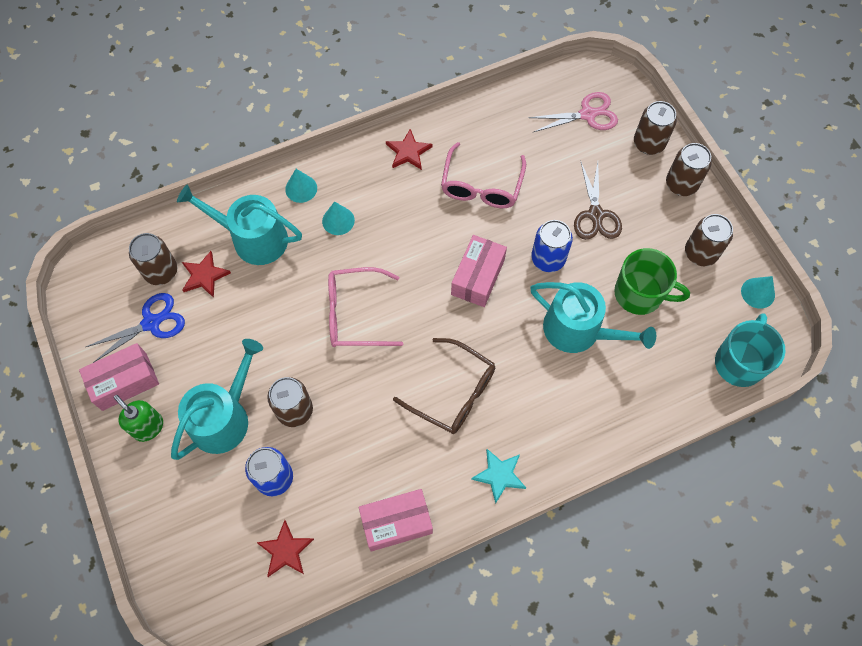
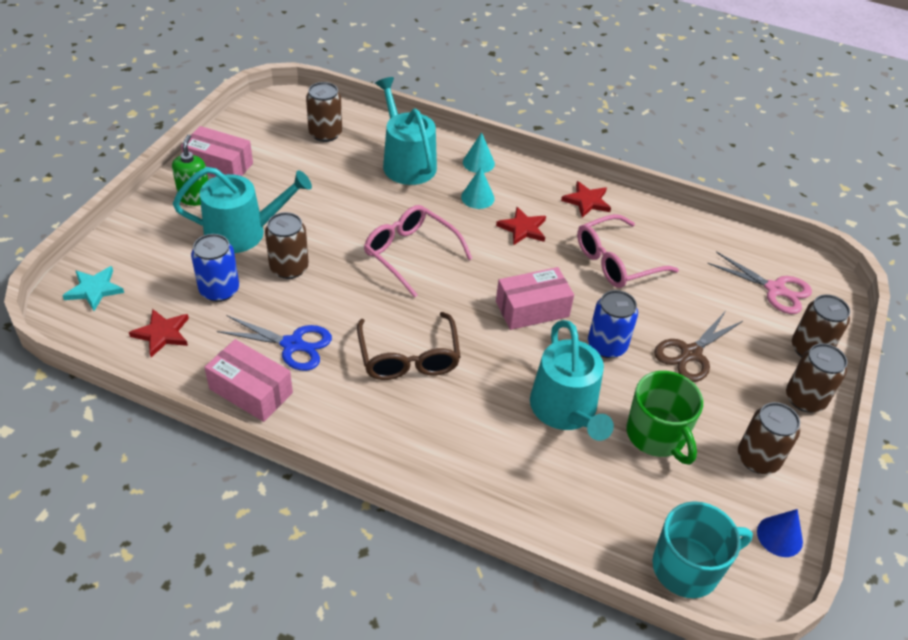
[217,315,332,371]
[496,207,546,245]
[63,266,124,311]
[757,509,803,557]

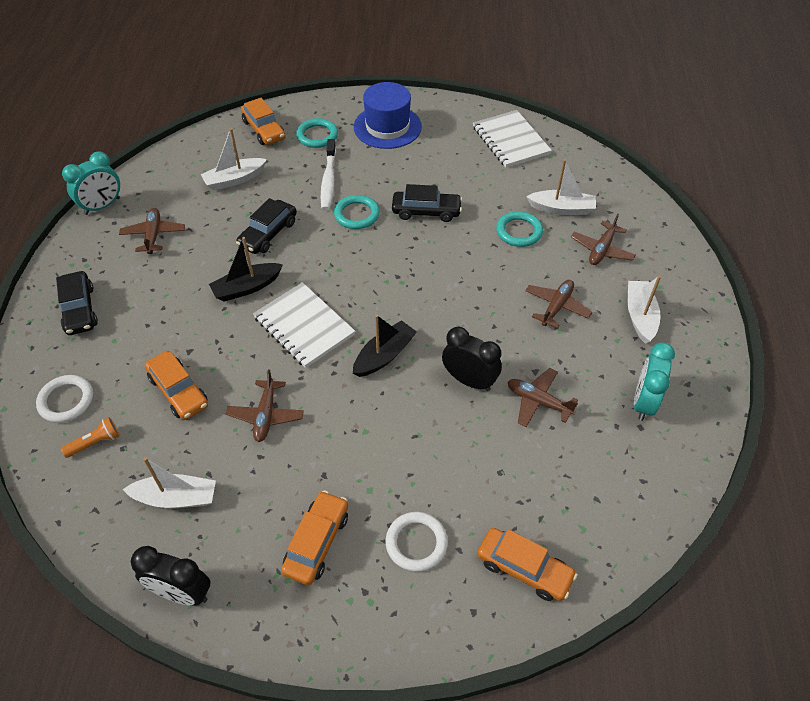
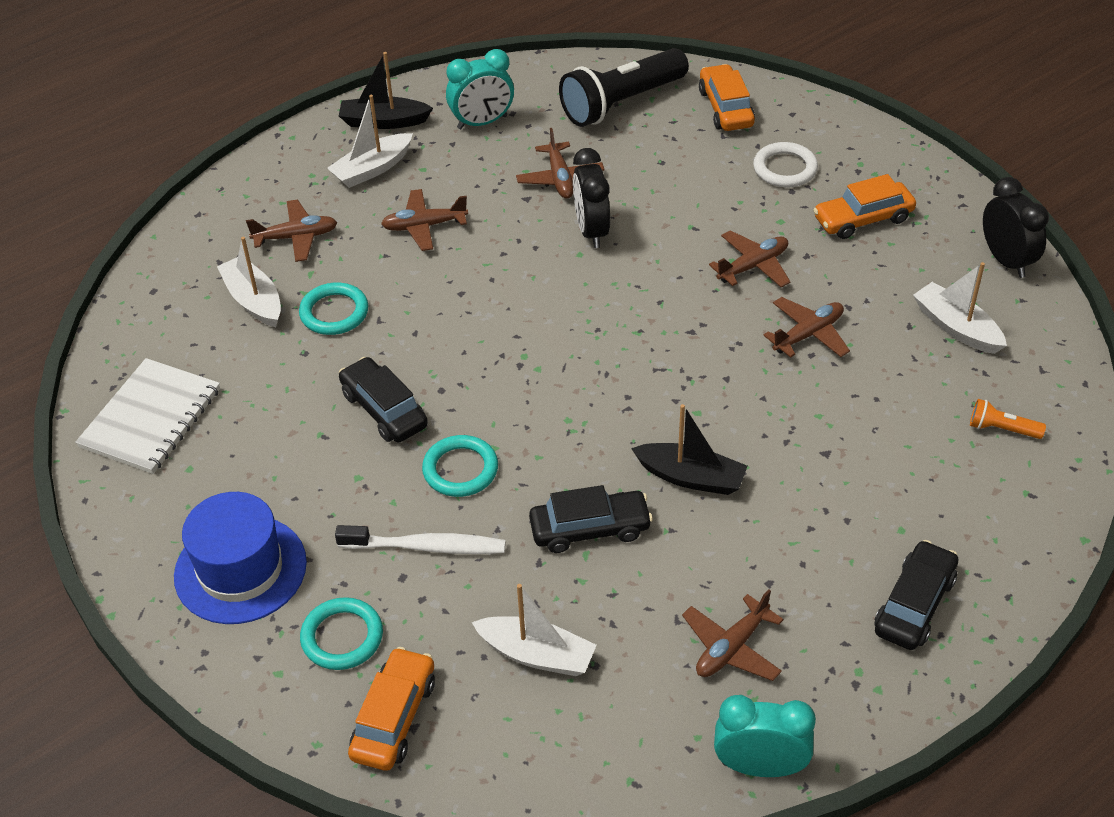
[36,375,93,423] (first image)
[145,351,208,420] (first image)
[253,282,355,368] (first image)
[559,48,689,127]
[709,230,790,288]
[339,52,433,129]
[335,525,506,554]

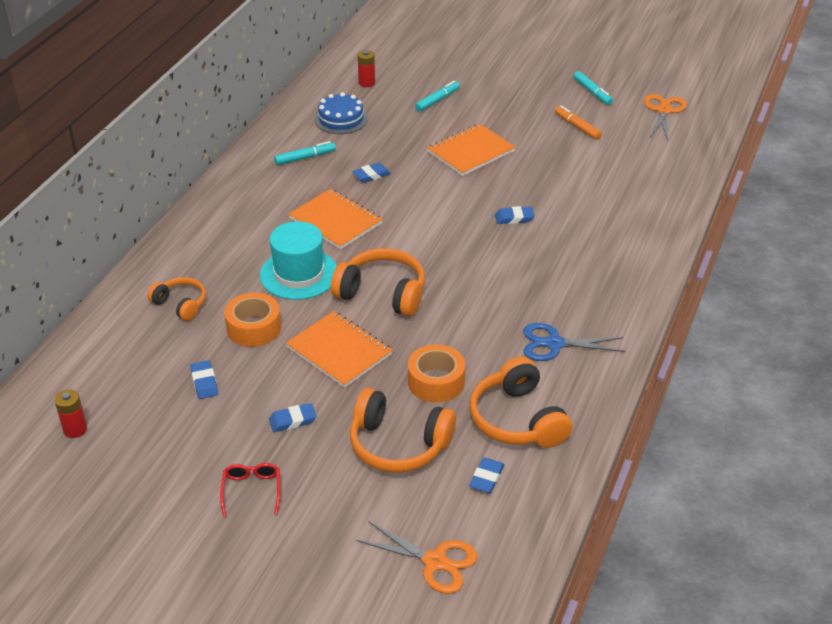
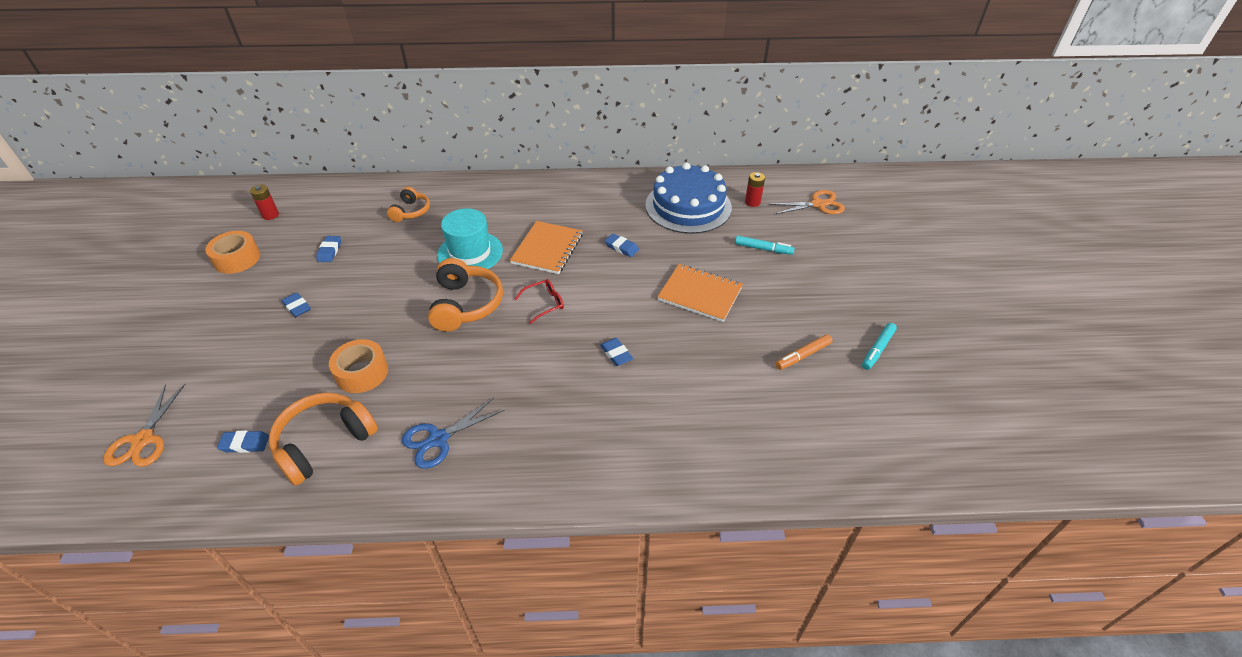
[274,141,336,165] (first image)
[286,311,393,388] (first image)
[350,388,456,473] (first image)
[515,279,564,324]
[205,231,260,274]
[769,190,845,215]
[316,236,341,262]
[402,398,504,469]
[776,334,832,370]
[645,163,732,234]

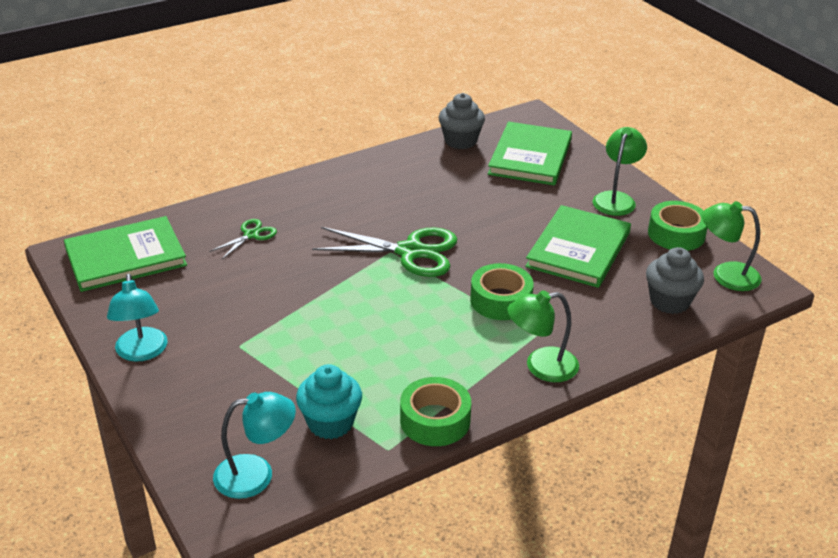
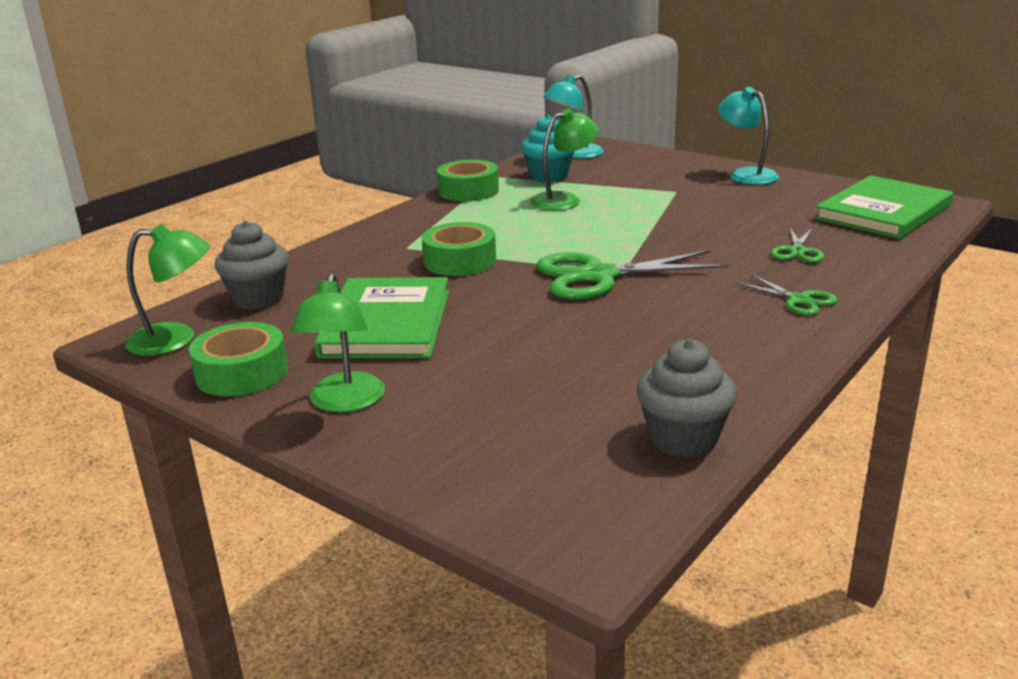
[488,122,572,185] (first image)
[736,274,838,315]
[530,108,599,211]

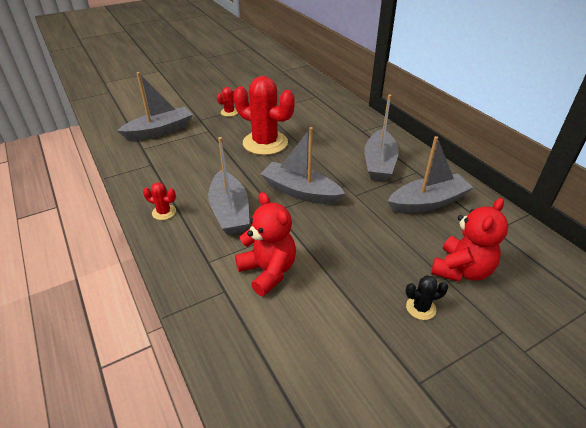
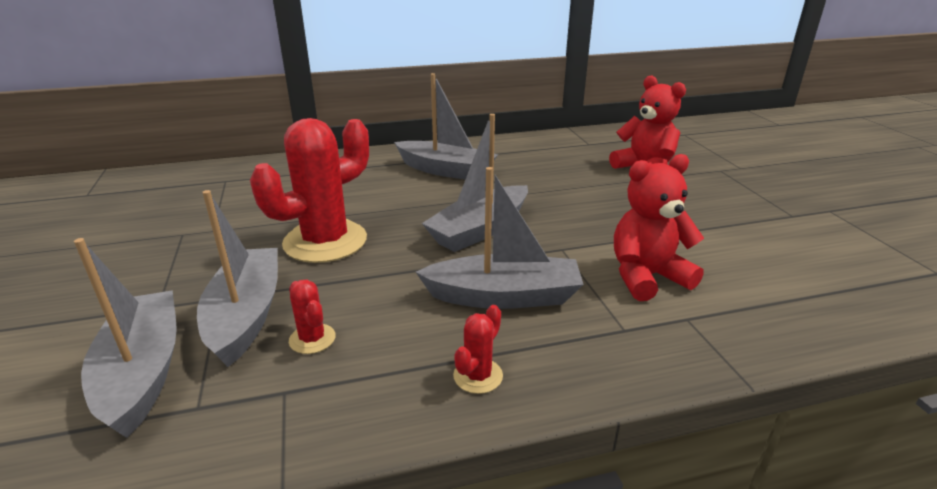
[405,275,448,320] (first image)
[289,280,336,354]
[197,190,278,367]

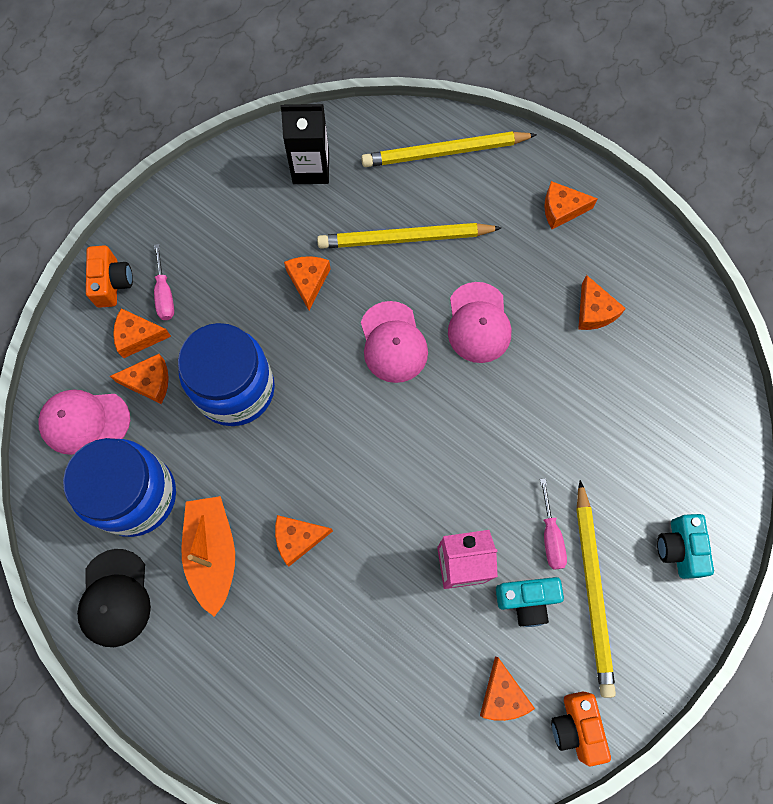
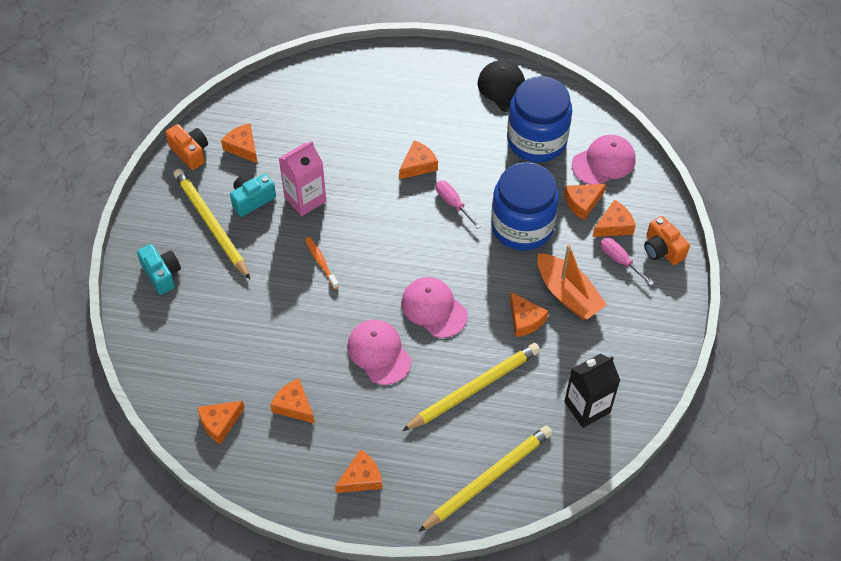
[198,401,245,445]
[305,237,339,289]
[537,244,607,320]
[436,181,481,229]

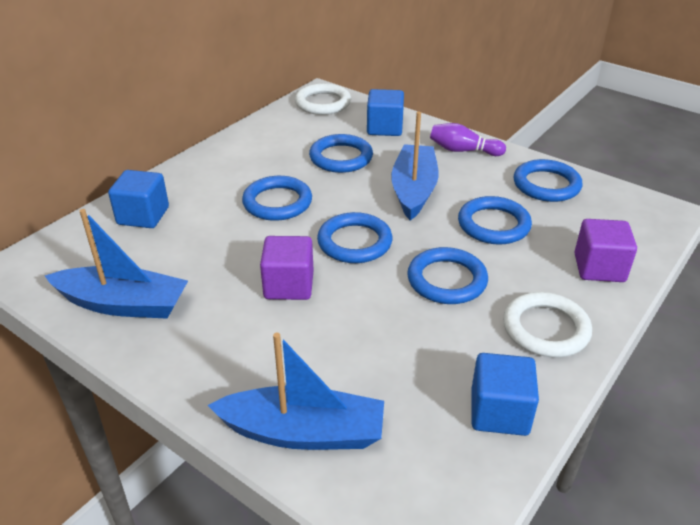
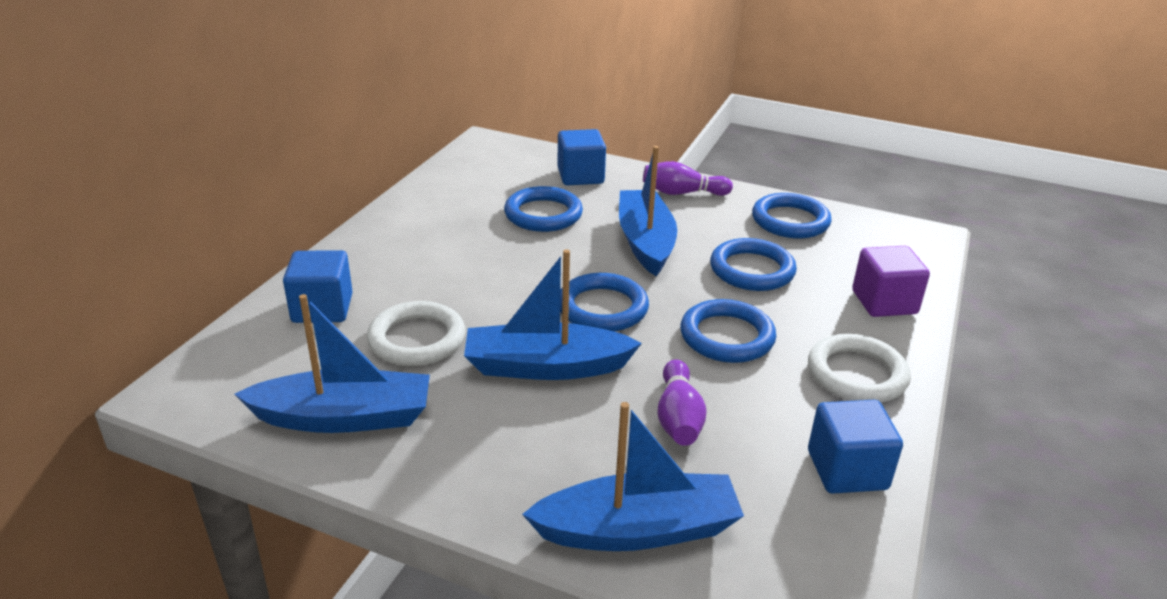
[242,176,312,221] (first image)
[658,359,707,446]
[367,301,466,366]
[464,249,642,380]

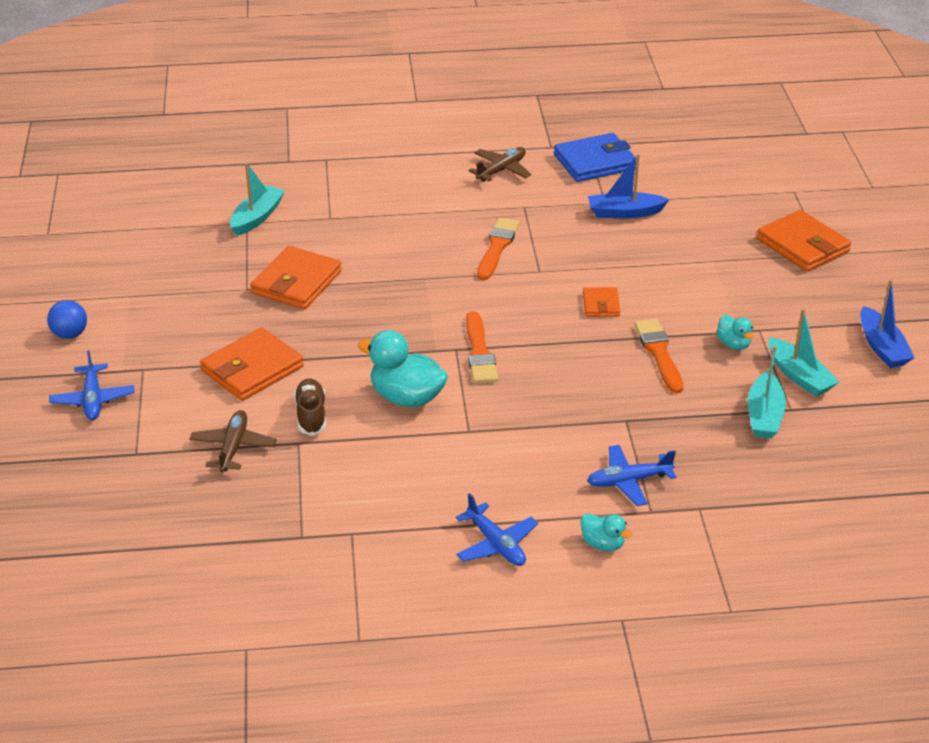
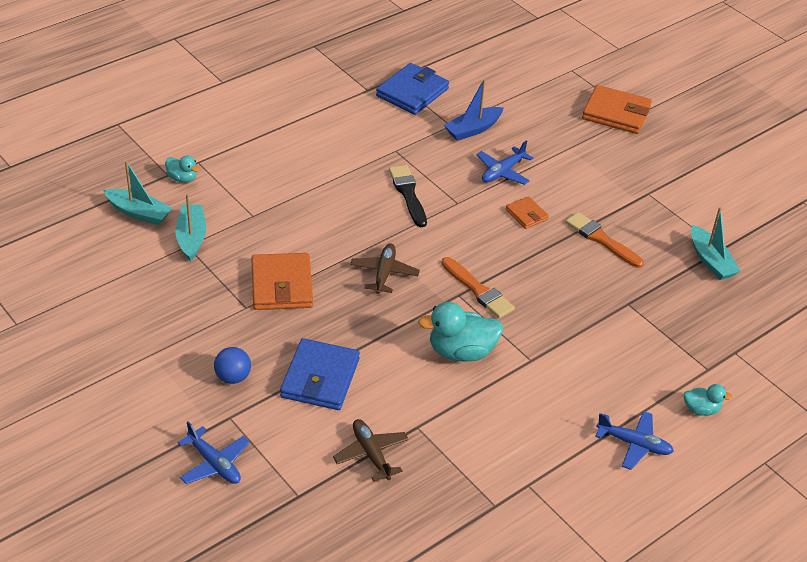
[294,378,326,436] (first image)
[860,280,915,368] (first image)
[214,347,251,384]
[350,243,420,294]
[476,140,533,185]
[165,156,200,183]
[103,161,172,225]
[280,338,360,410]
[389,165,427,227]

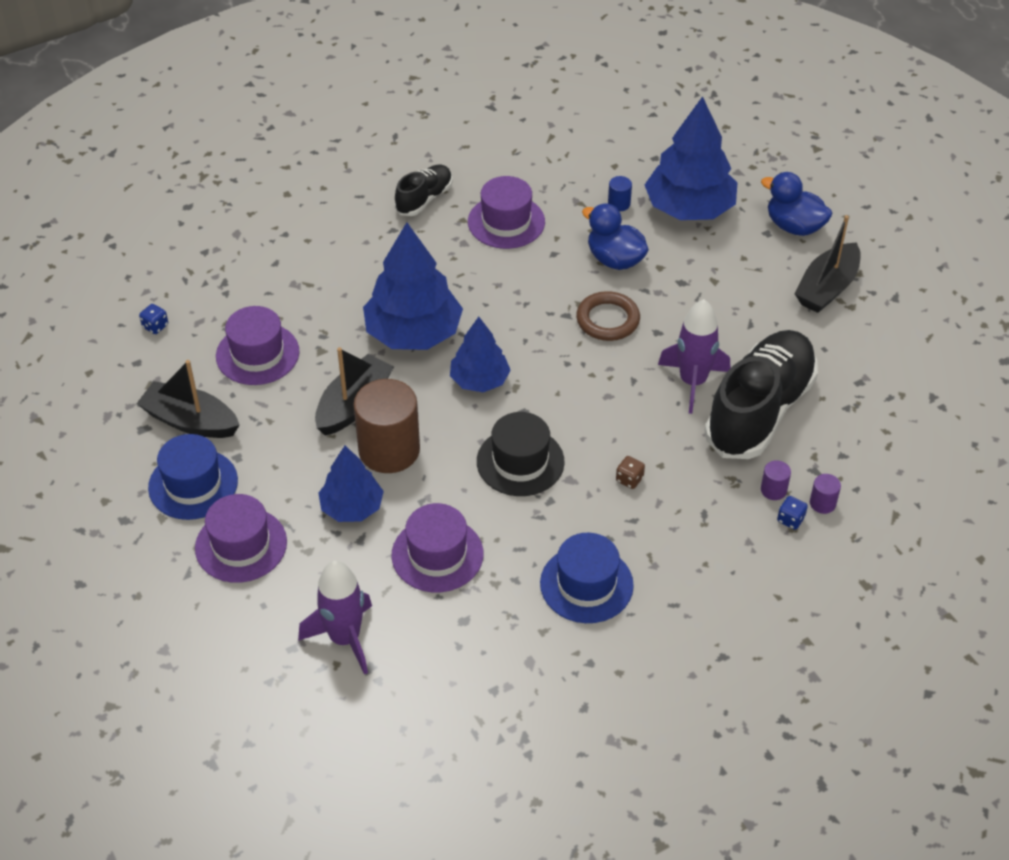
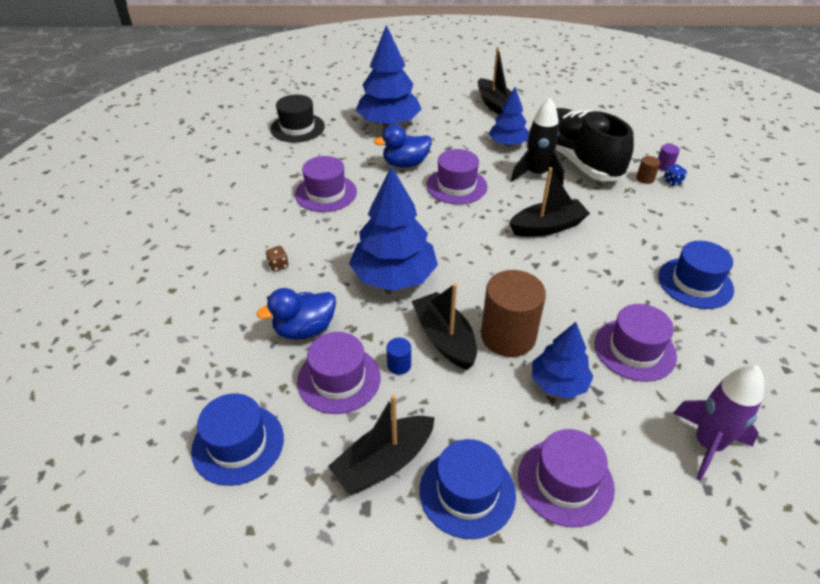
[395,164,452,216] (first image)
[509,167,590,237]
[488,87,529,146]
[270,95,325,142]
[387,338,411,375]
[266,246,289,271]
[257,288,336,340]
[191,393,284,486]
[426,149,487,204]
[511,98,564,185]
[636,156,660,184]

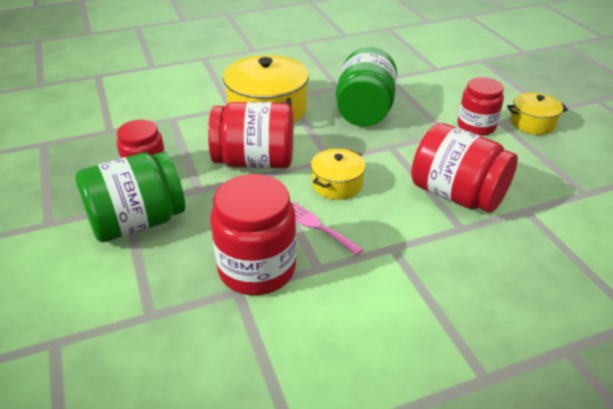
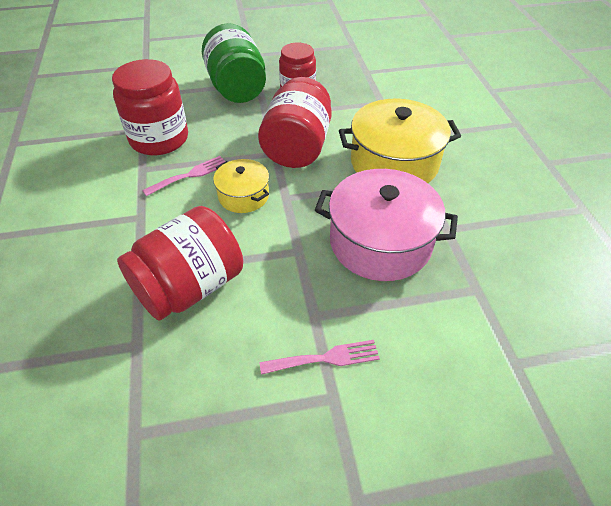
[507,93,568,135] (first image)
[315,169,458,281]
[260,340,380,375]

